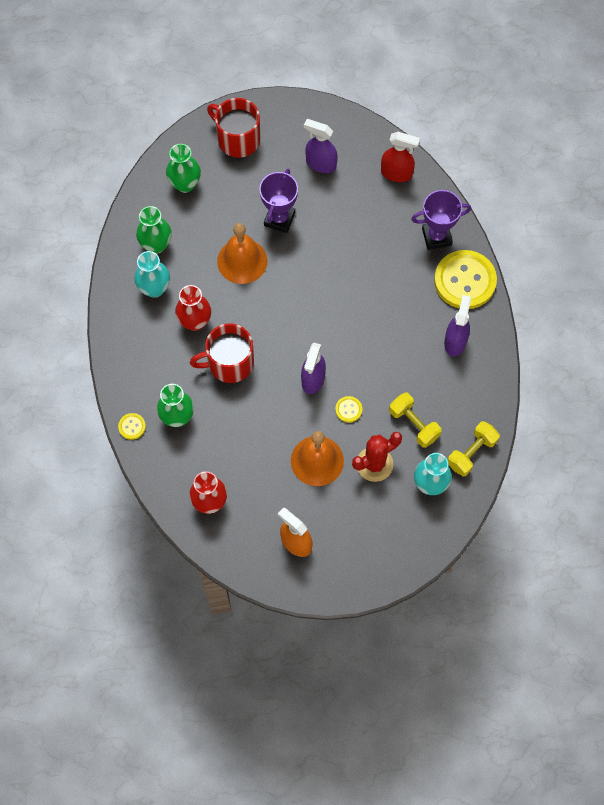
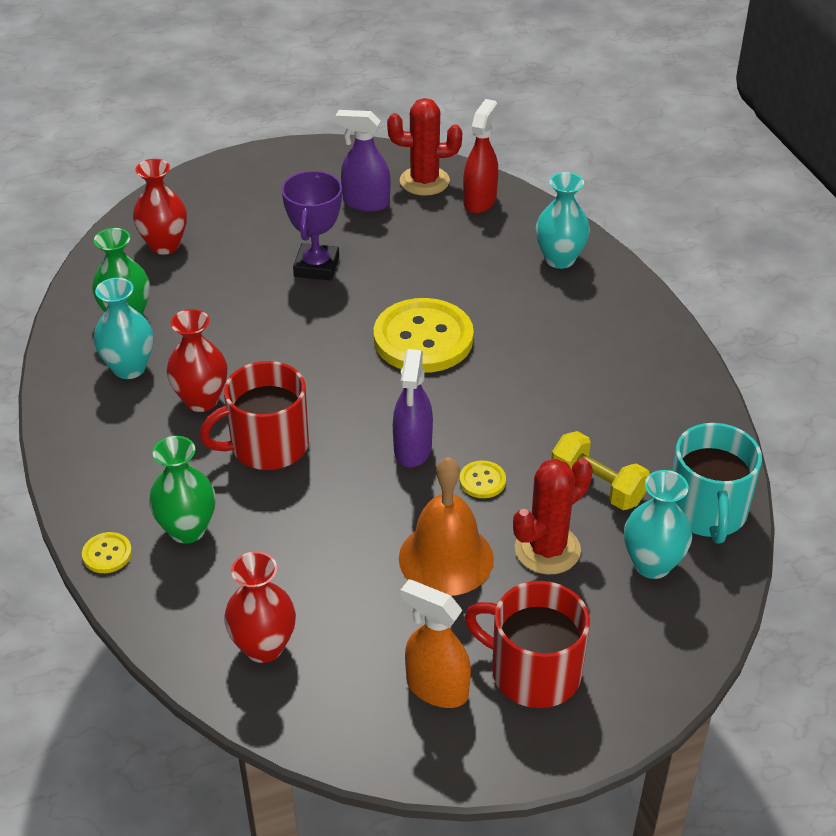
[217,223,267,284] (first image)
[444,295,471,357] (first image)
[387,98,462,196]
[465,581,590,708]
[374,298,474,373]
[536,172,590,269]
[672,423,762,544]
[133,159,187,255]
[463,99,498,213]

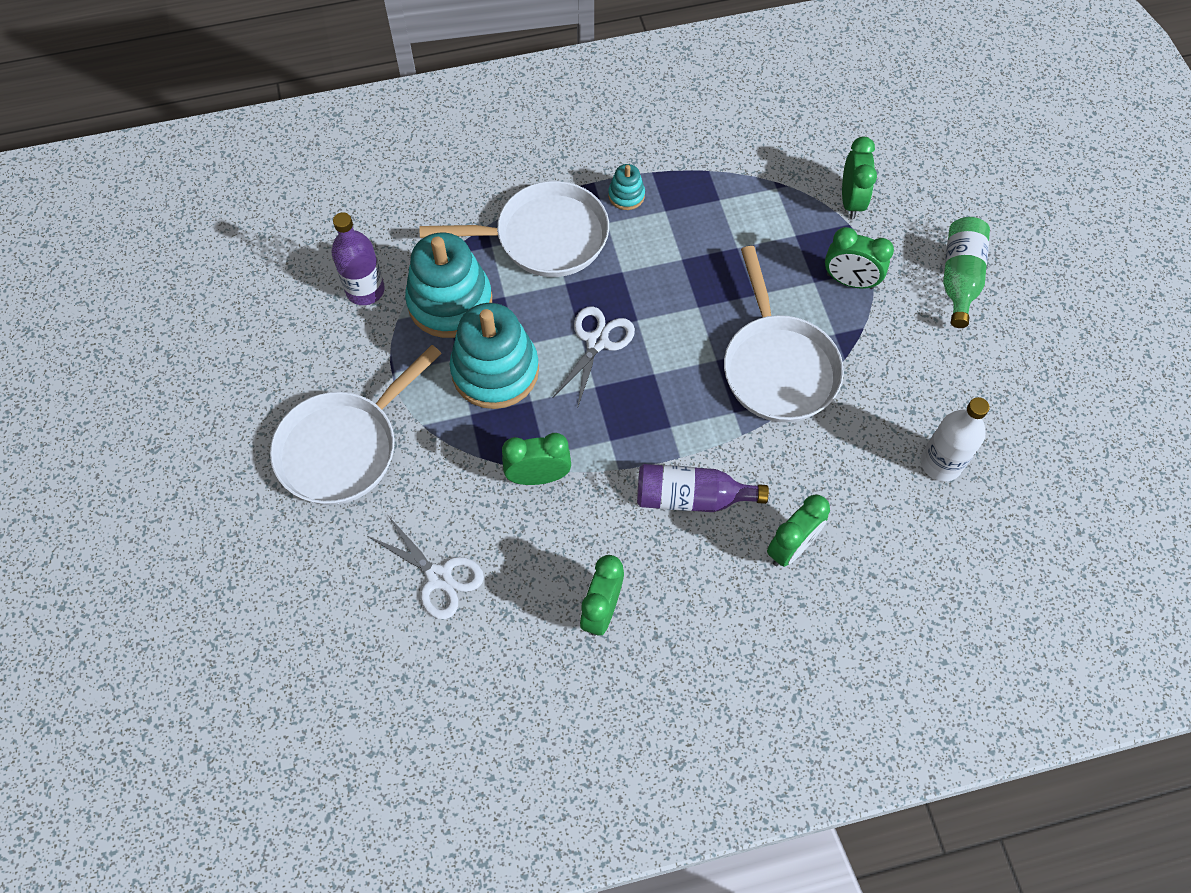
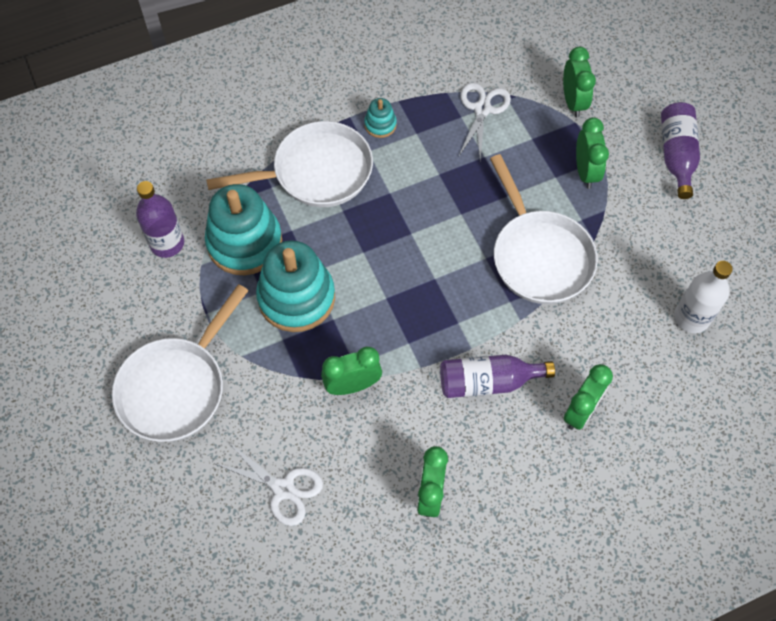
[459,82,511,160]
[661,102,700,199]
[576,117,609,189]

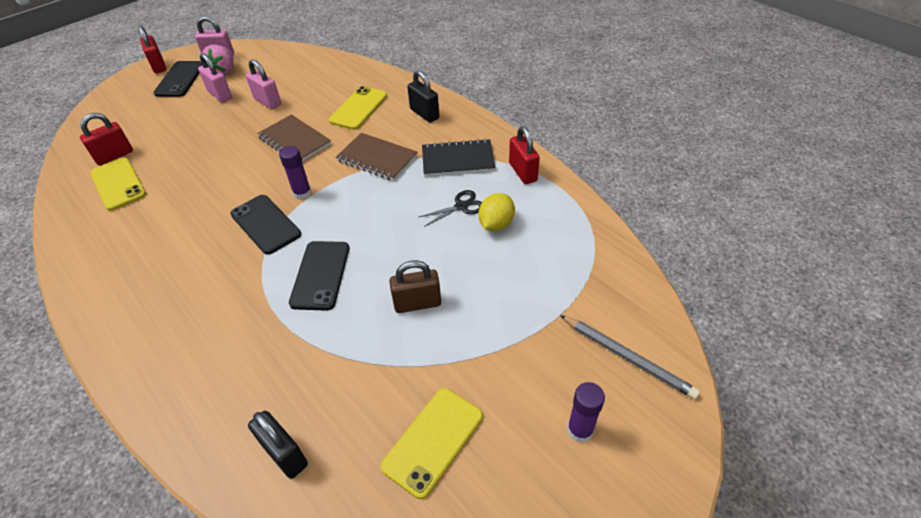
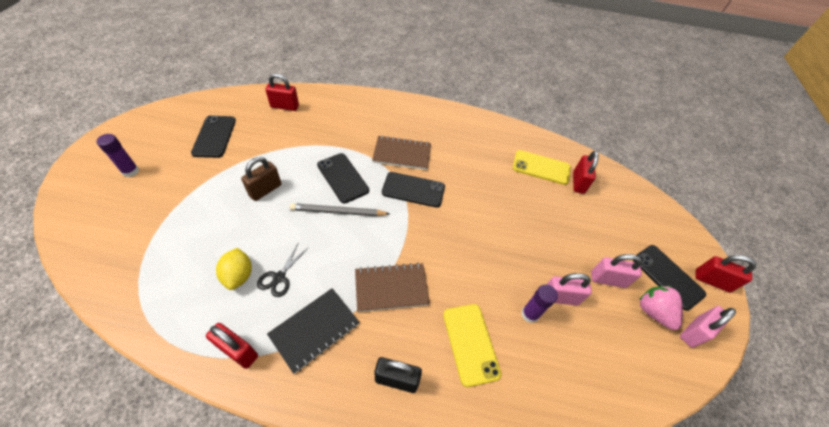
[372,135,431,170]
[521,284,558,323]
[290,203,390,216]
[265,73,299,111]
[191,115,236,158]

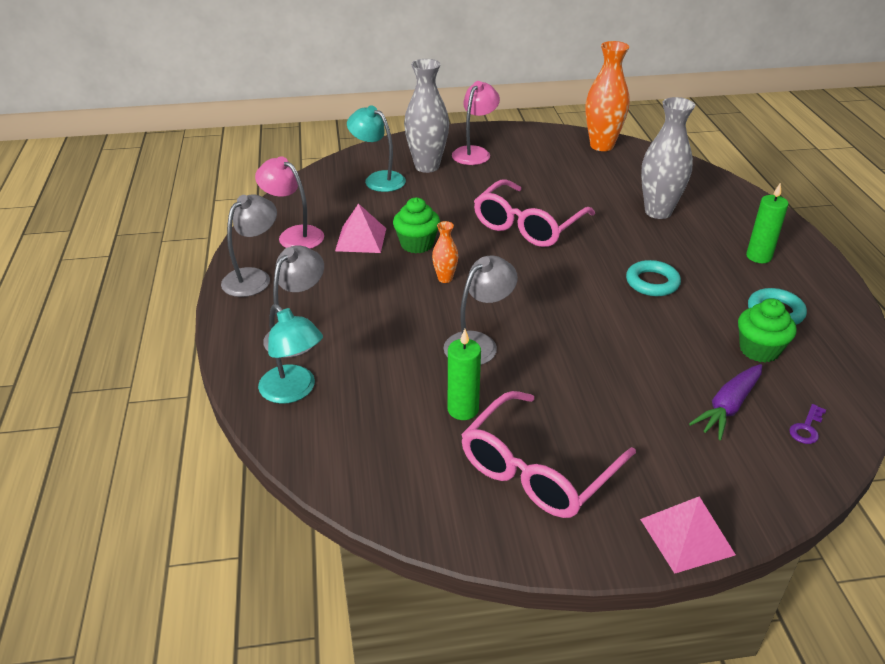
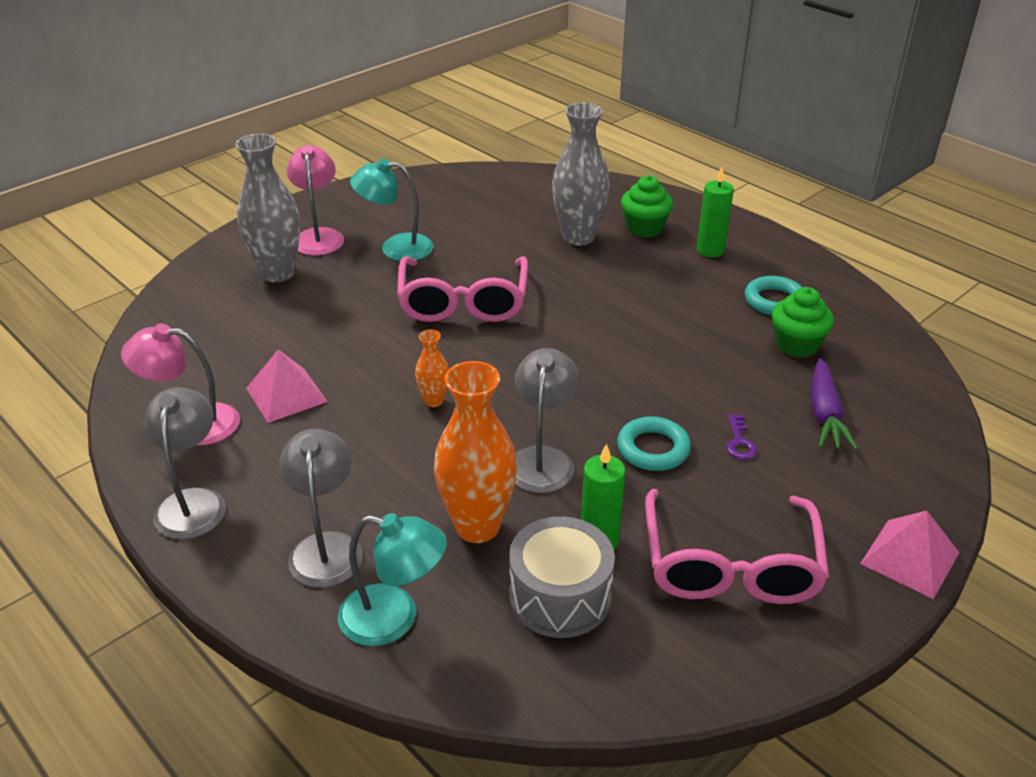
[509,516,615,638]
[350,158,433,261]
[621,175,673,238]
[434,361,517,543]
[617,416,691,471]
[726,414,757,460]

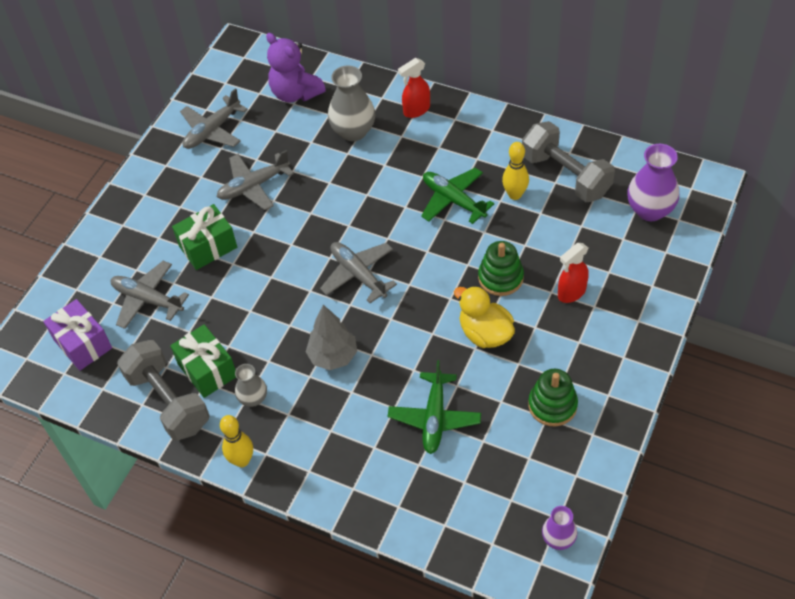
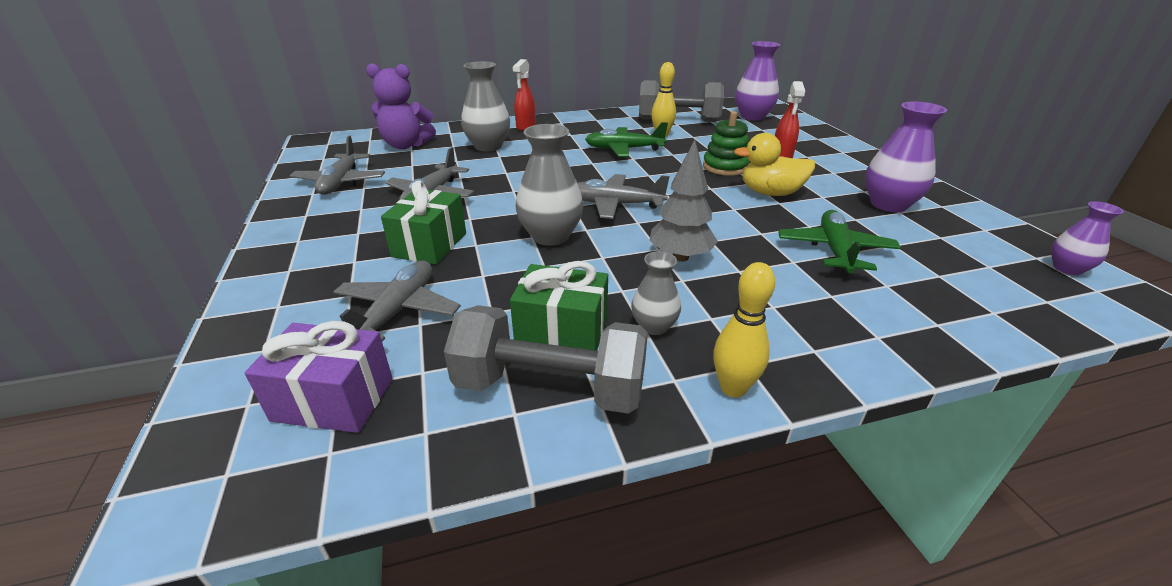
[516,124,583,246]
[865,102,947,212]
[334,261,461,342]
[778,210,901,276]

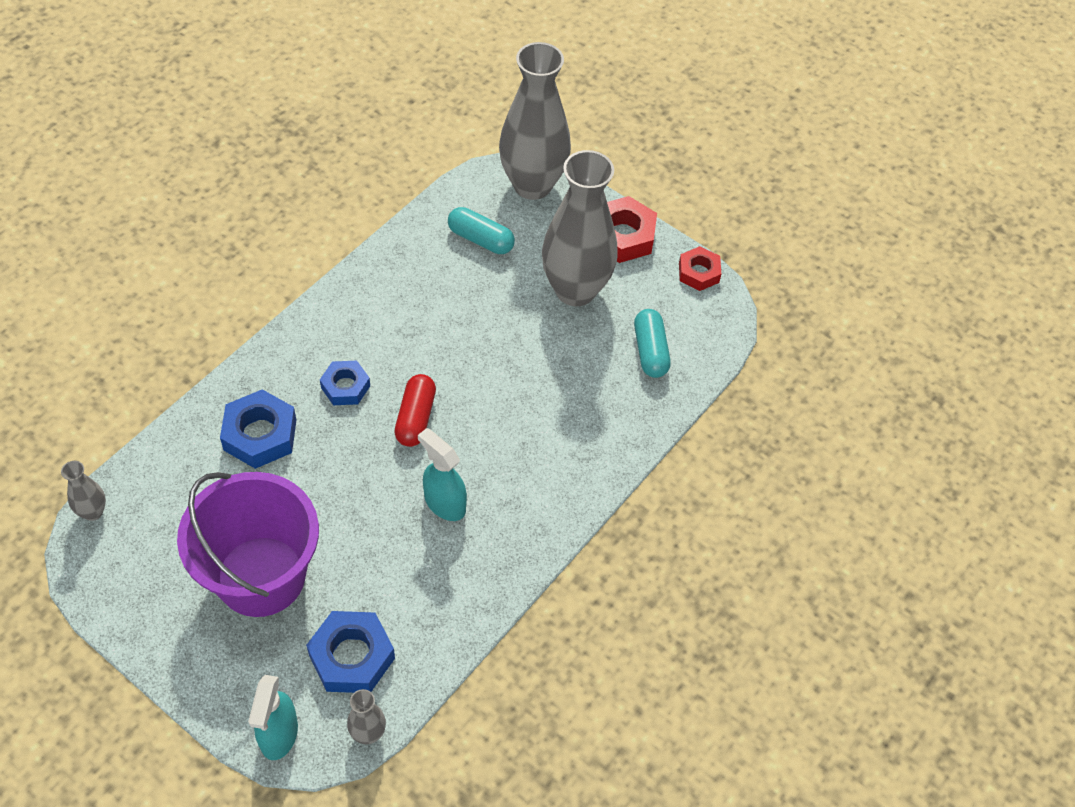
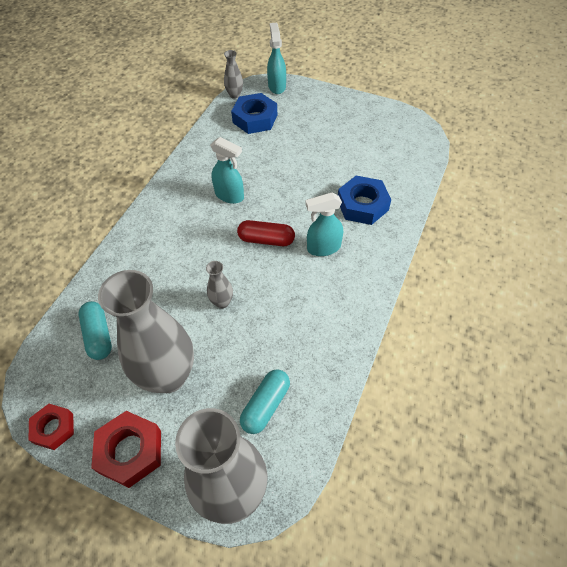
[177,472,319,617] (first image)
[206,261,233,308]
[305,192,343,256]
[237,220,295,246]
[240,369,290,434]

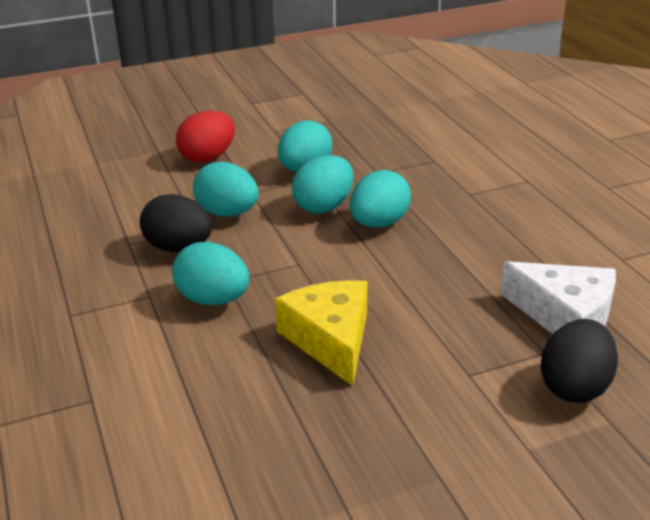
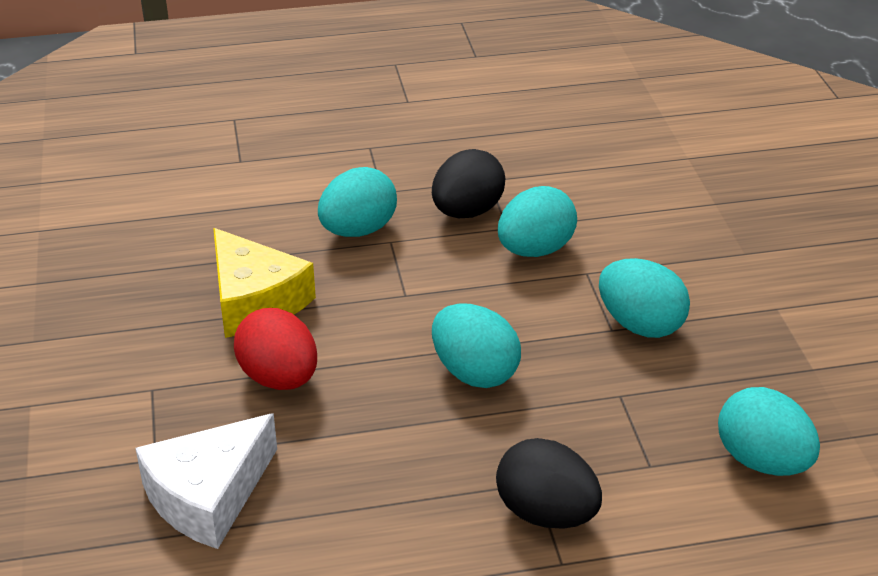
[234,308,317,390]
[718,387,820,476]
[496,438,602,529]
[213,228,316,338]

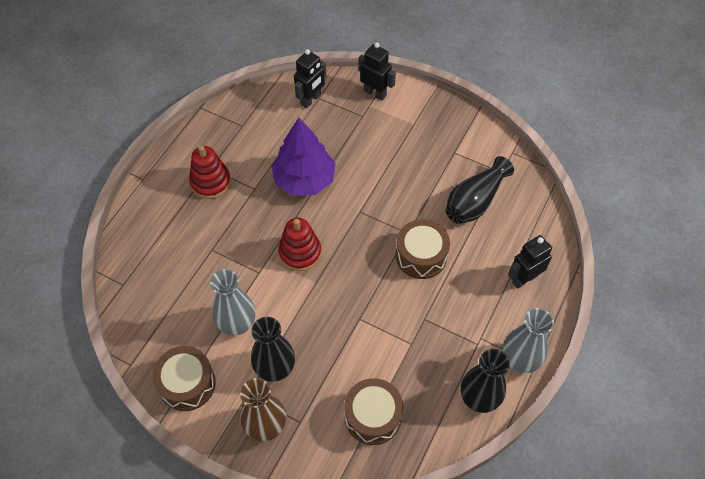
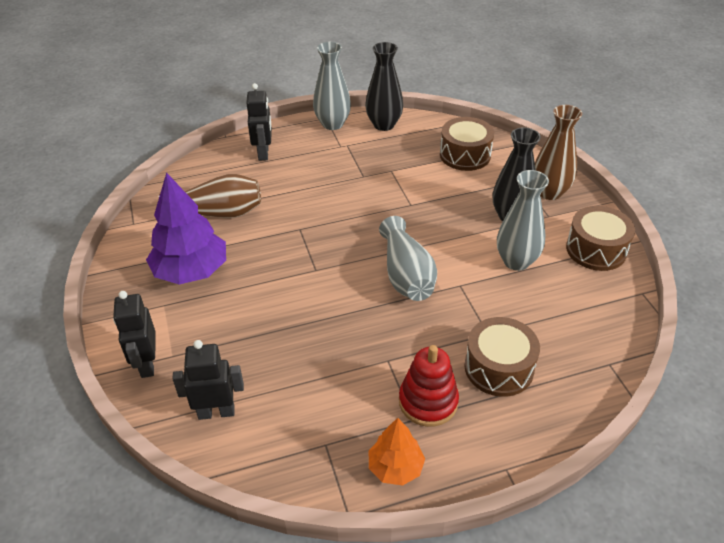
[369,418,425,486]
[146,172,226,284]
[465,317,540,397]
[379,216,437,301]
[158,174,261,218]
[246,83,272,161]

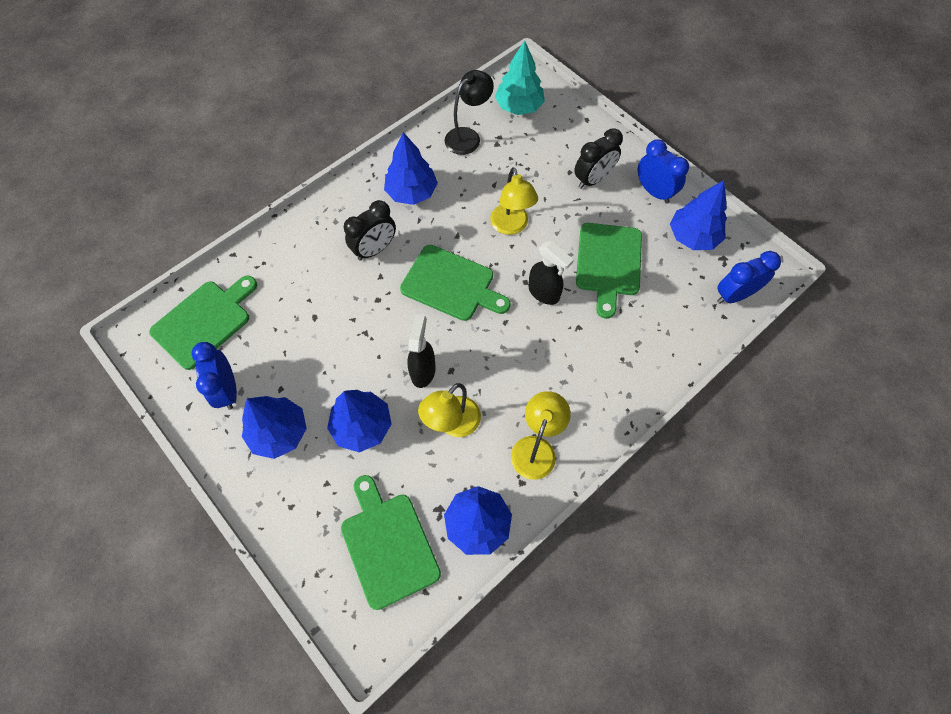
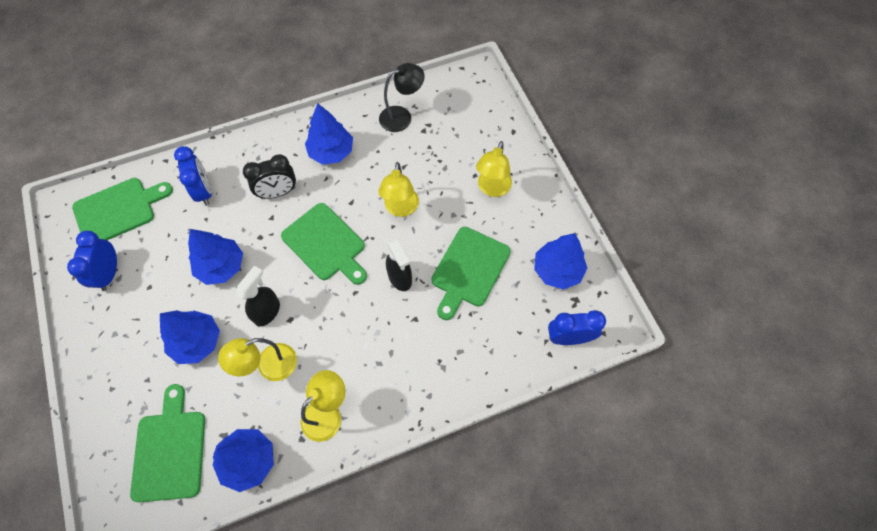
[495,40,545,115] (first image)
[188,229,243,285]
[174,146,212,205]
[476,141,512,197]

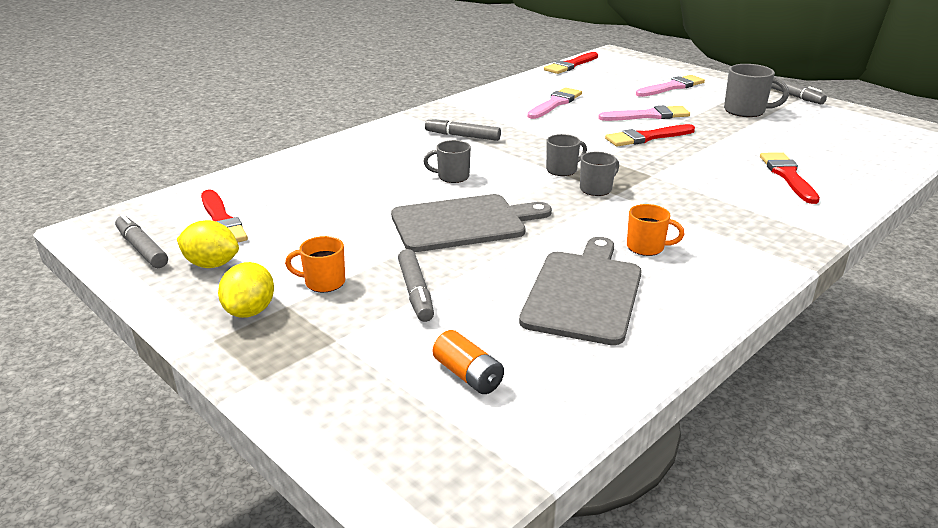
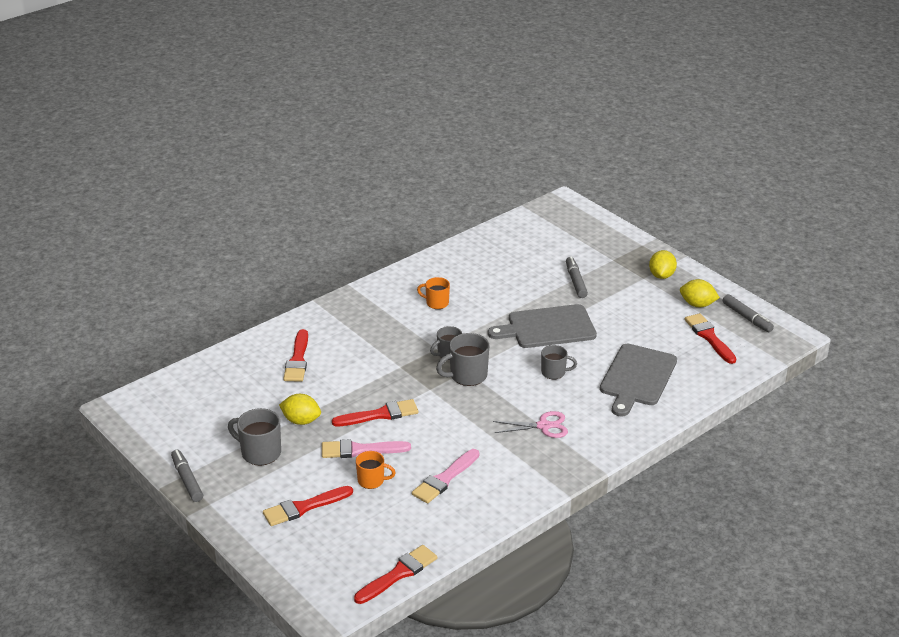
[433,330,504,394] (first image)
[279,394,321,425]
[356,451,396,489]
[600,344,677,417]
[493,411,568,438]
[263,486,353,526]
[436,333,490,386]

